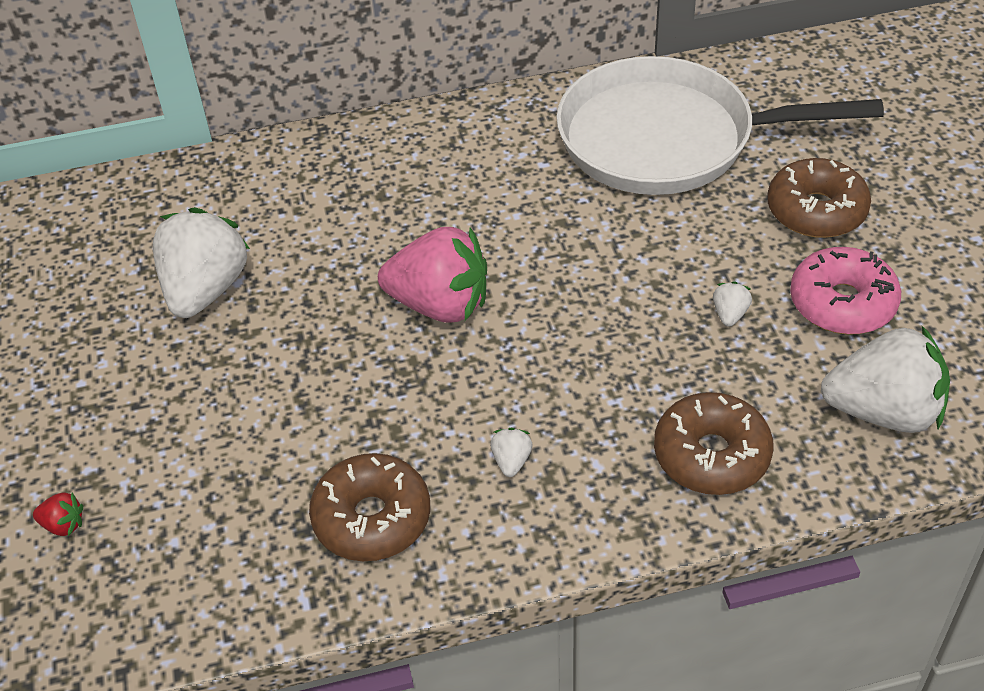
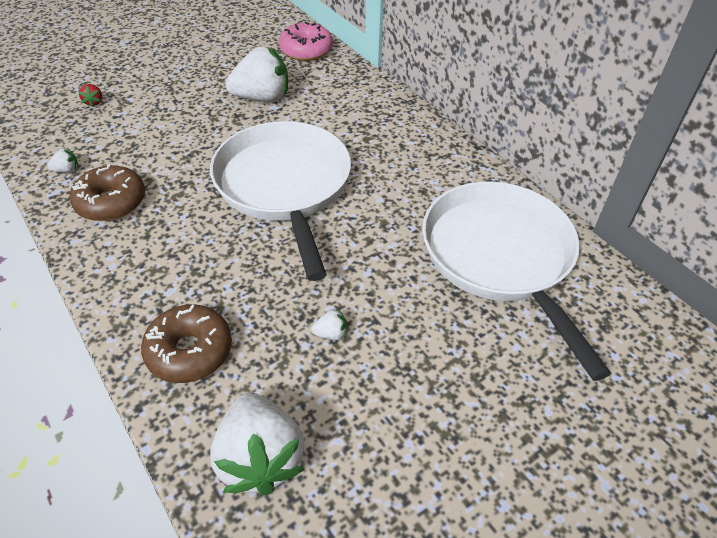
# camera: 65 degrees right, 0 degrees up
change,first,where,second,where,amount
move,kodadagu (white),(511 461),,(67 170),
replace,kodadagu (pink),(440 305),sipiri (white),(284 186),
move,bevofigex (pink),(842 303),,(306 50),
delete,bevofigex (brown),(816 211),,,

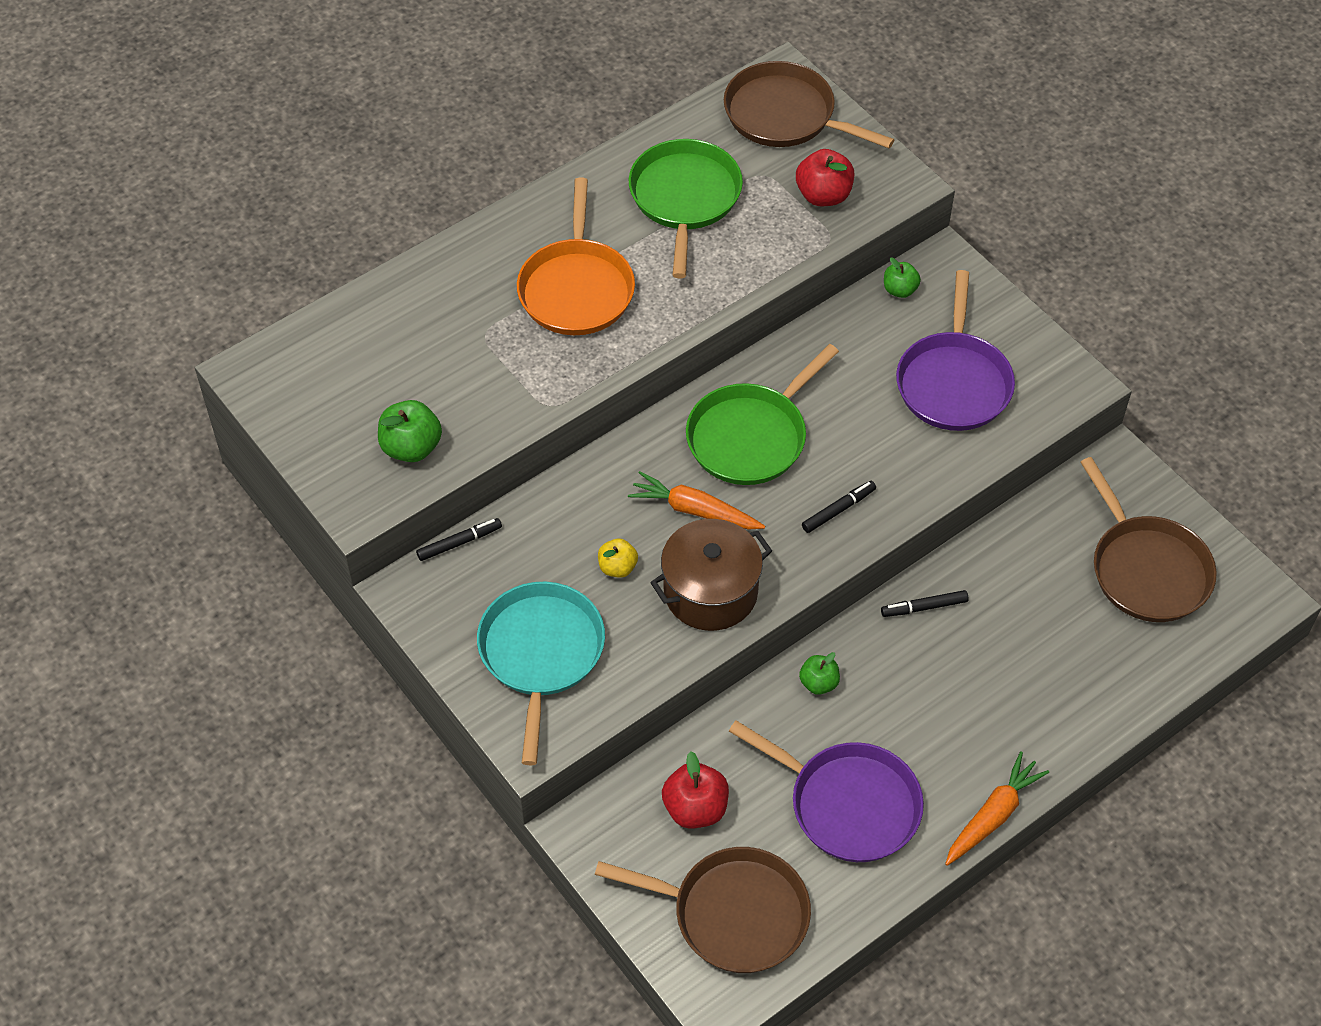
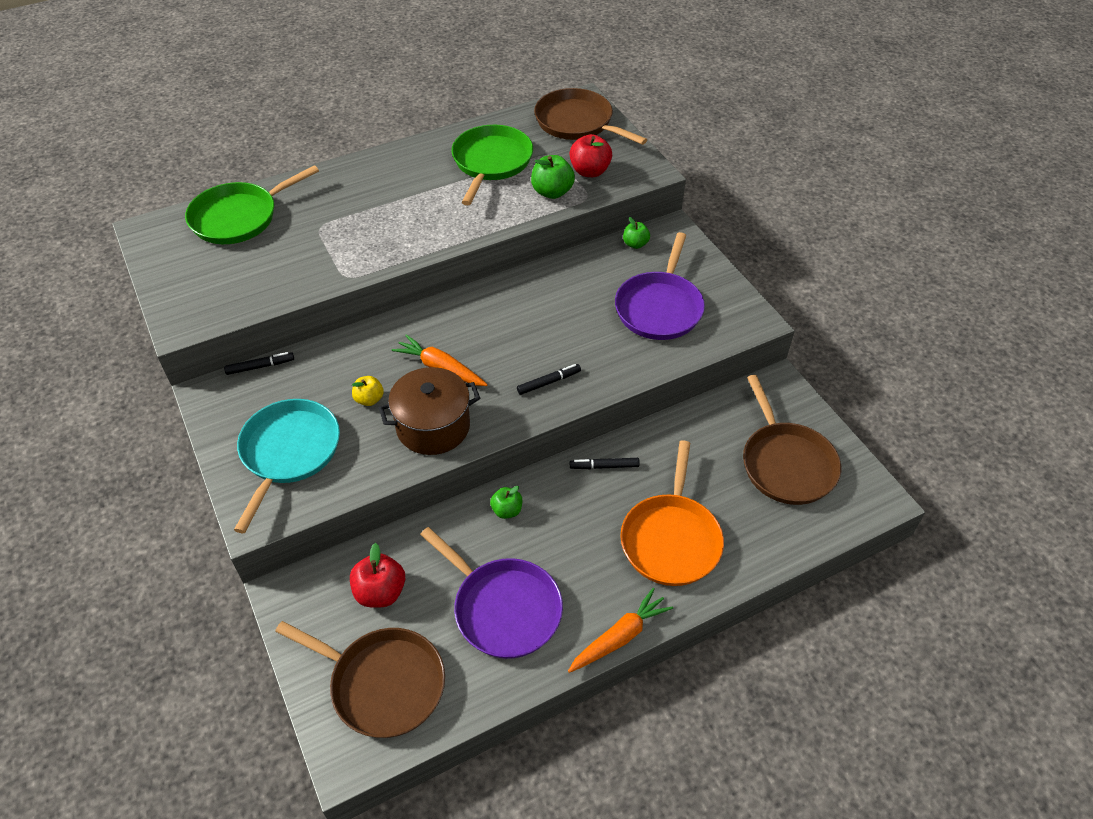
# camera: 10 degrees right, 5 degrees down
change,first,where,second,where,amount
move,sipiri (green),(750 437),,(238 217),
move,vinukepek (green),(411 447),,(552 192),
move,sipiri (orange),(576 289),,(671 539),

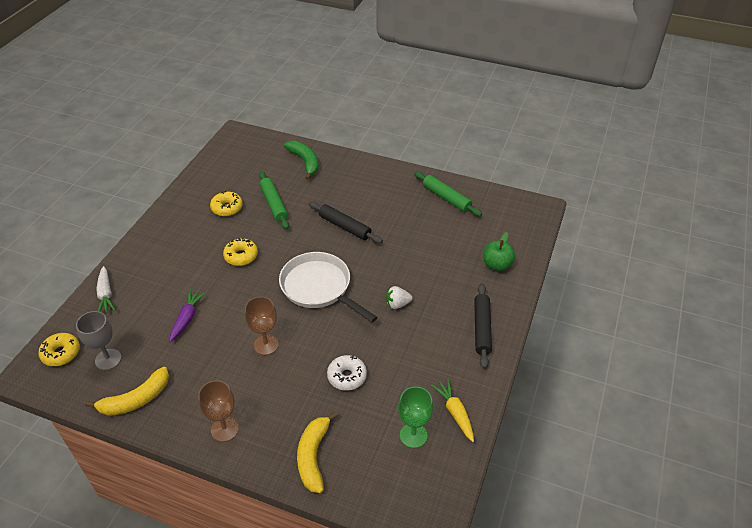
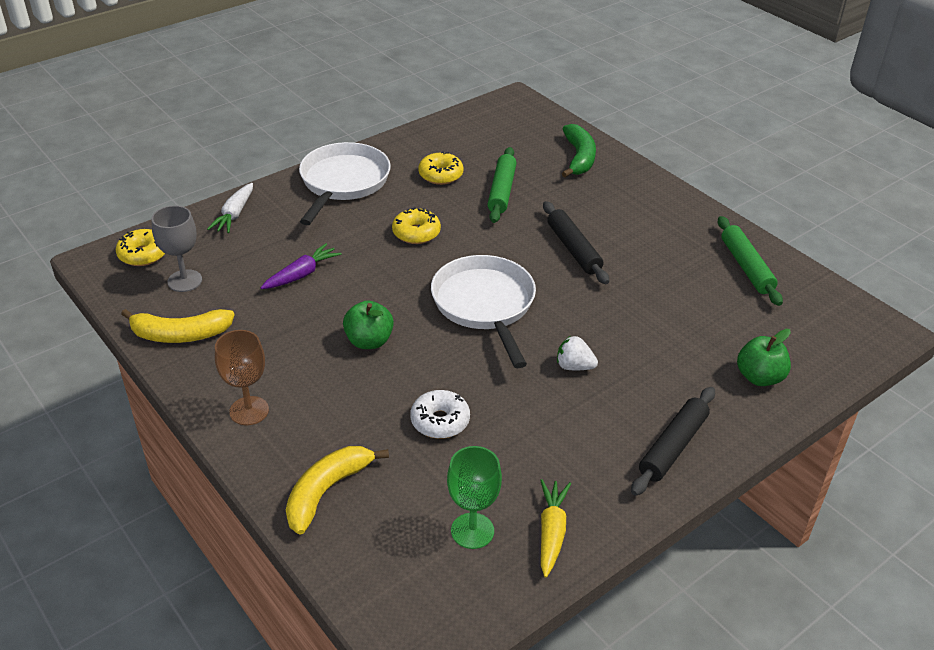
# camera: 30 degrees right, 5 degrees down
change,first,where,second,where,amount
insert,,,sipiri (white),(343 183),
replace,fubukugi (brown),(266 344),vinukepek (green),(369 341),

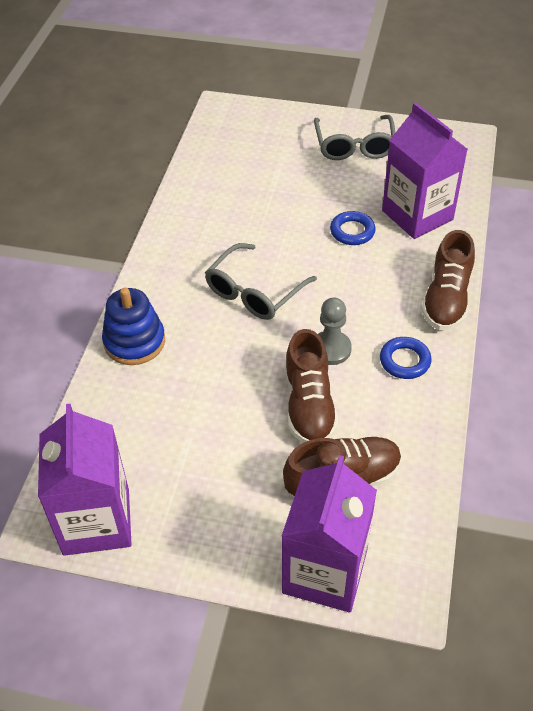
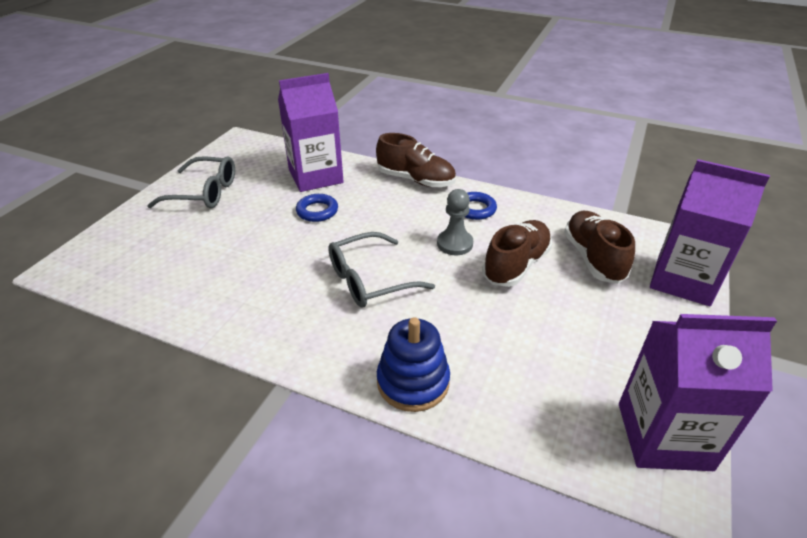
# camera: 80 degrees left, 10 degrees down
change,first,where,second,where,amount
rotate,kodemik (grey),(254 292),,(370 280),105 degrees clockwise
rotate,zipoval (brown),(309 405),,(516 265),60 degrees counterclockwise

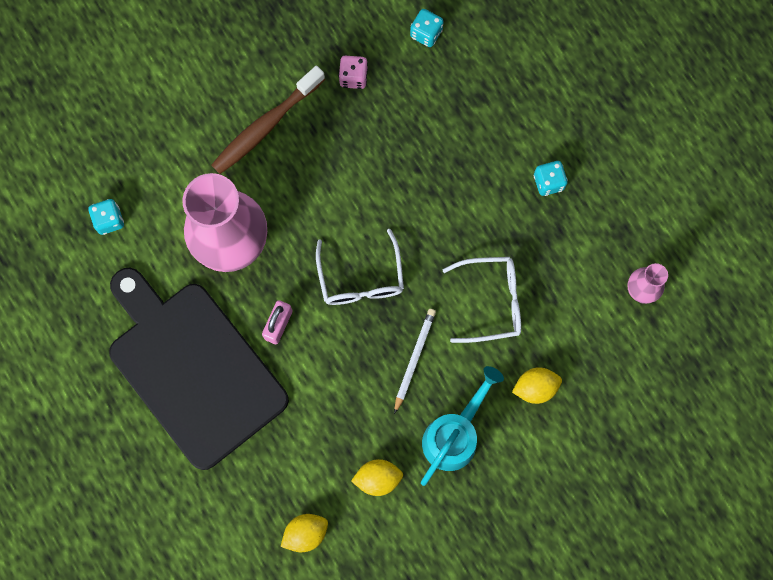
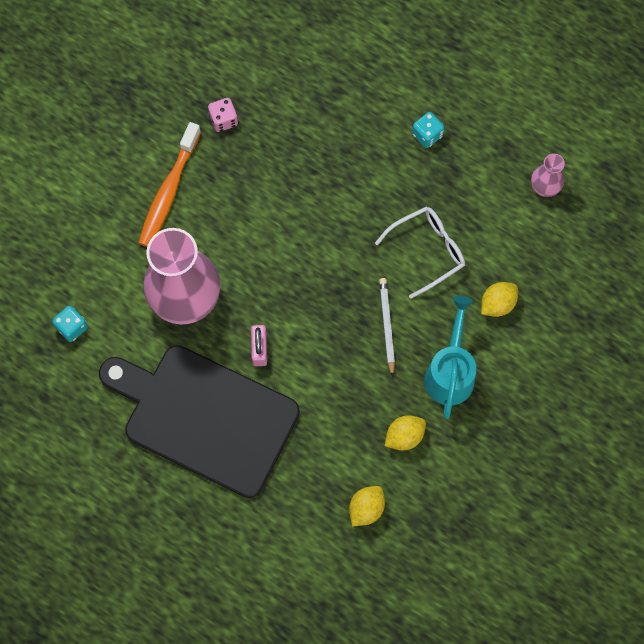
# camera: 25 degrees left, 5 degrees down
change,first,where,second,where,amount
recolor,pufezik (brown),(265 126),pufezik (orange),(168 191),
delete,kodemik (white),(361 278),,,
delete,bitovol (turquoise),(426 33),,,

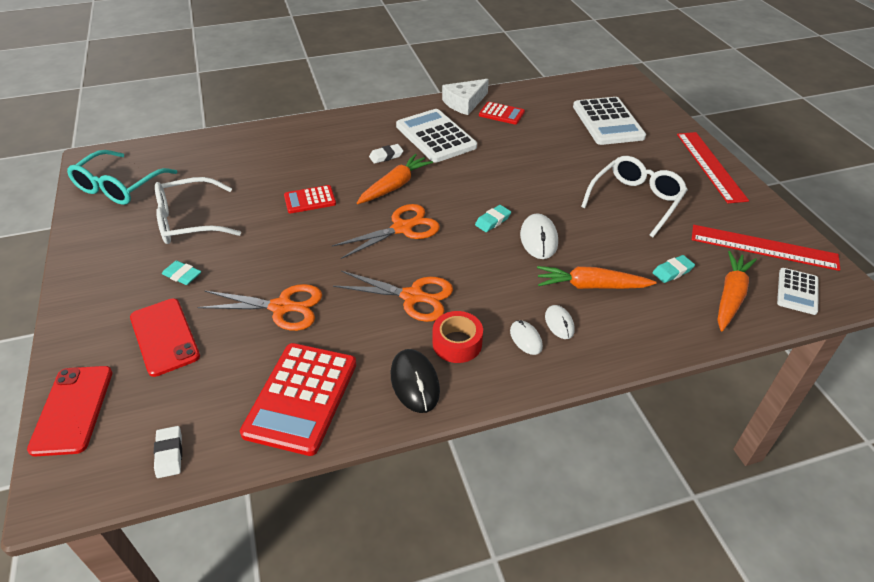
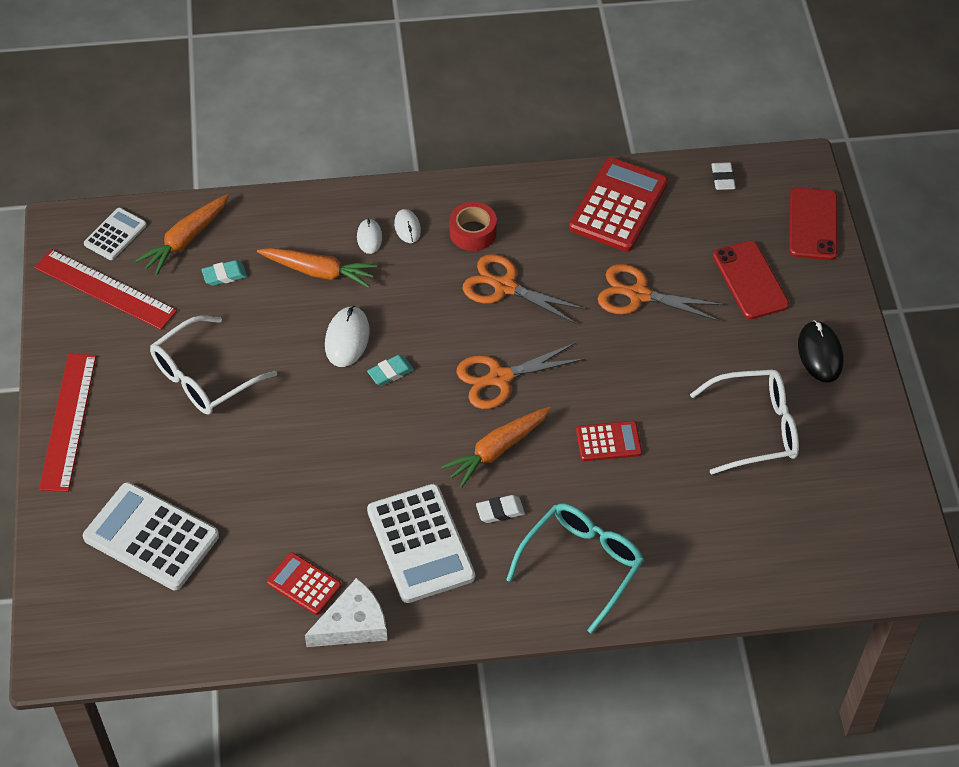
# camera: 170 degrees left, 10 degrees up
change,first,where,second,where,amount
rotate,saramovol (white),(607 122),,(151 537),60 degrees counterclockwise
move,kodemik (turquoise),(119 187),,(582 564),
move,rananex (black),(415 382),,(820 353),
delete,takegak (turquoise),(182 275),,,

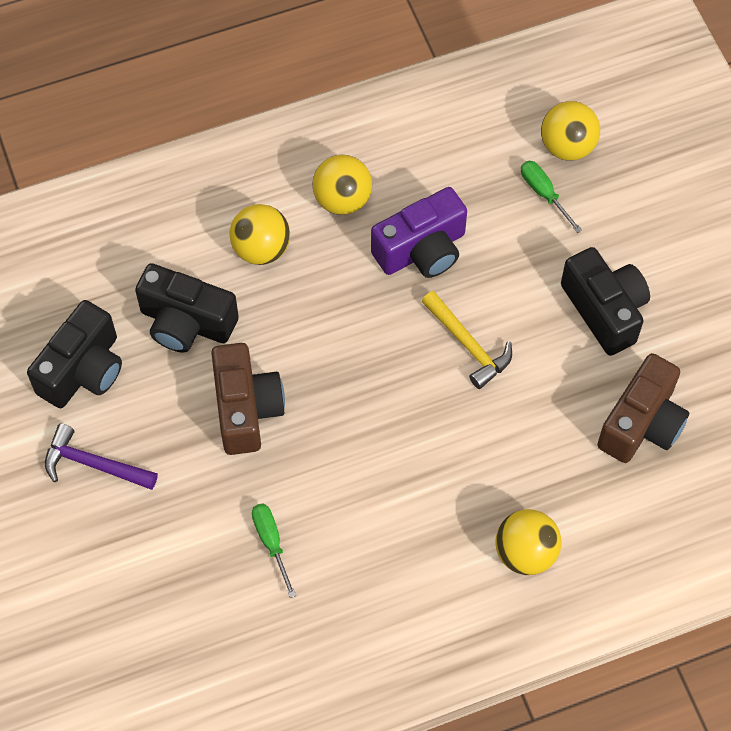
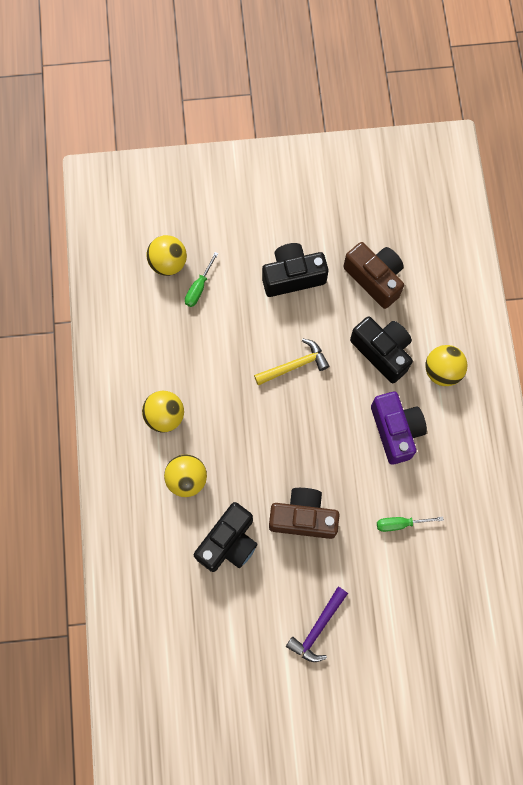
# camera: 75 degrees left, 10 degrees up
change,first,where,second,where,amount
rotate,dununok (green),(543 193),,(199 288),45 degrees counterclockwise
move,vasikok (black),(83 370),,(382 352),
move,vasikok (purple),(422 250),,(396 430),

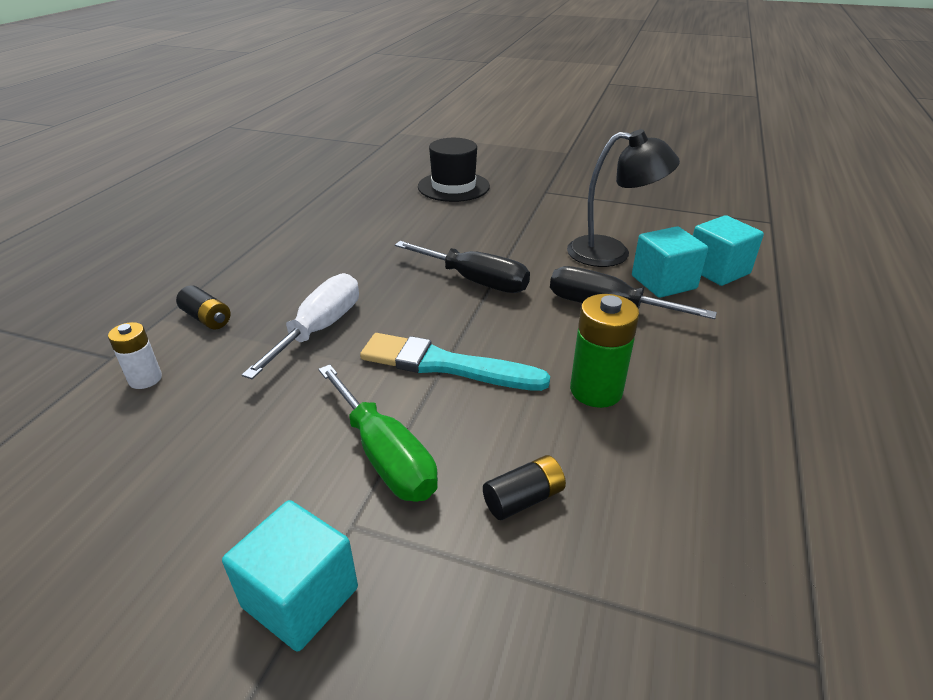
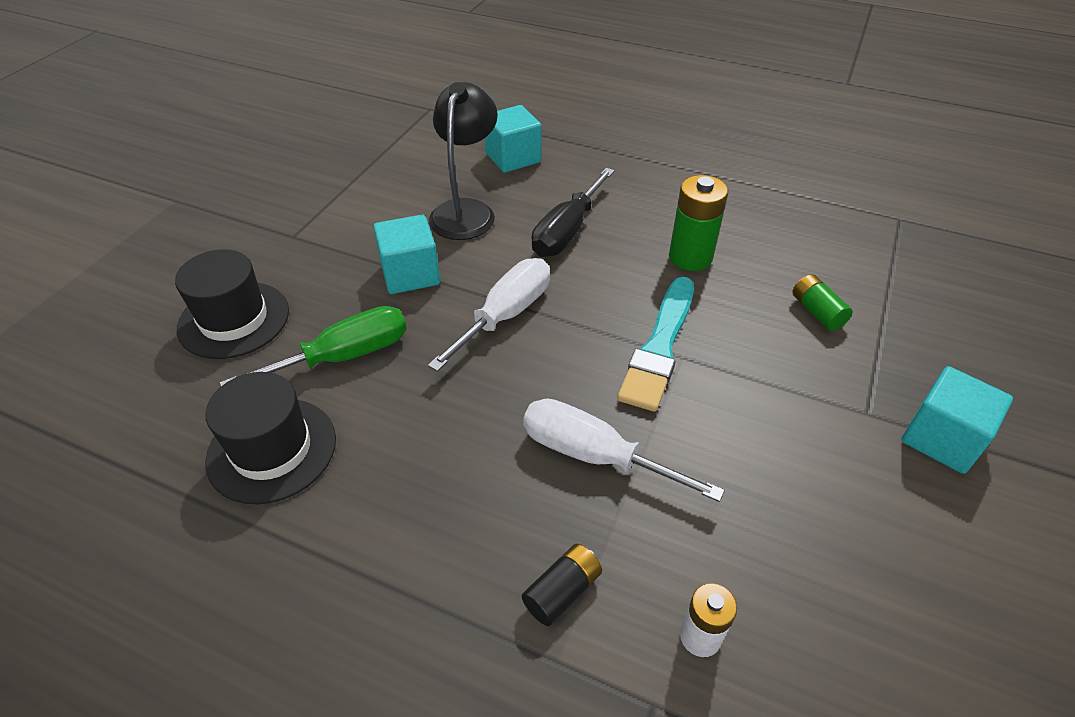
# camera: 85 degrees left, 10 degrees up
change,first,where,second,where,amount
insert,,,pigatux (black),(272 449),
move,dununok (green),(385 456),,(343 356),
move,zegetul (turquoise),(663 282),,(410 274),
recolor,dununok (black),(475 281),dununok (white),(506 315),
recolor,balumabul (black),(523 499),balumabul (green),(817 312),

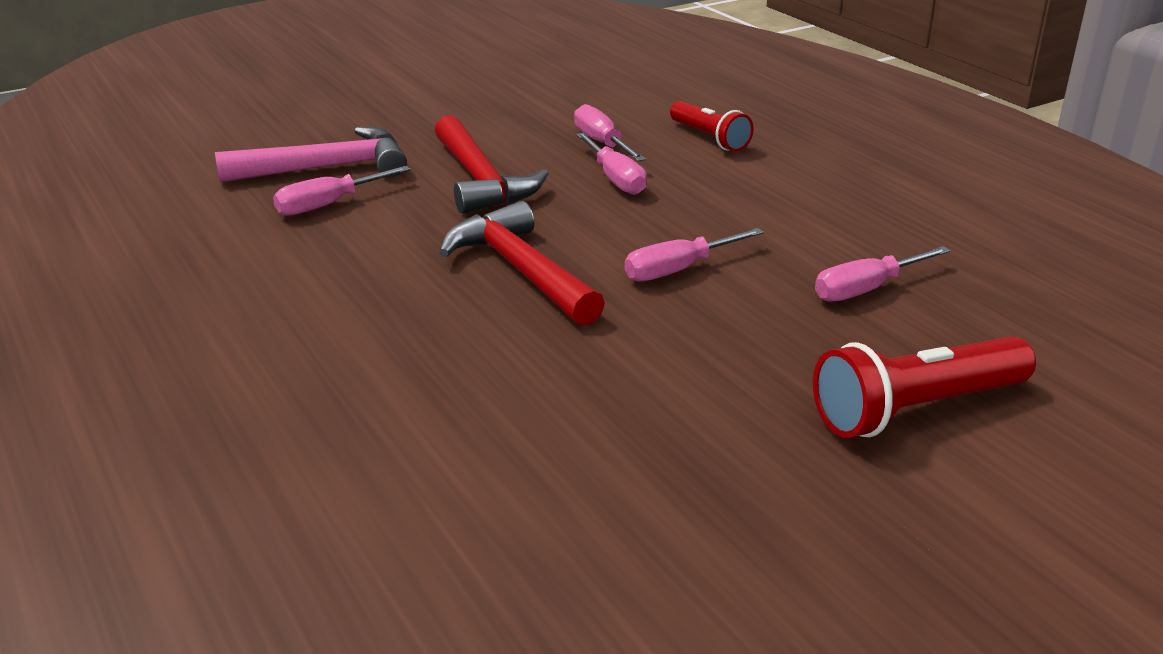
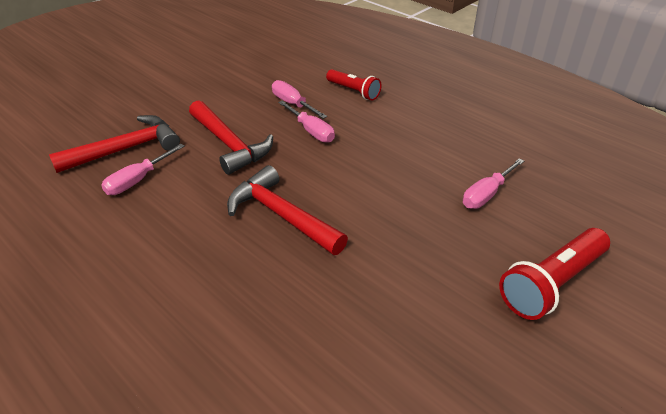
# camera: 15 degrees left, 10 degrees up
change,first,where,second,where,amount
recolor,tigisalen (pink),(327 168),tigisalen (red),(126 149),
delete,dununok (pink),(679 269),,,

